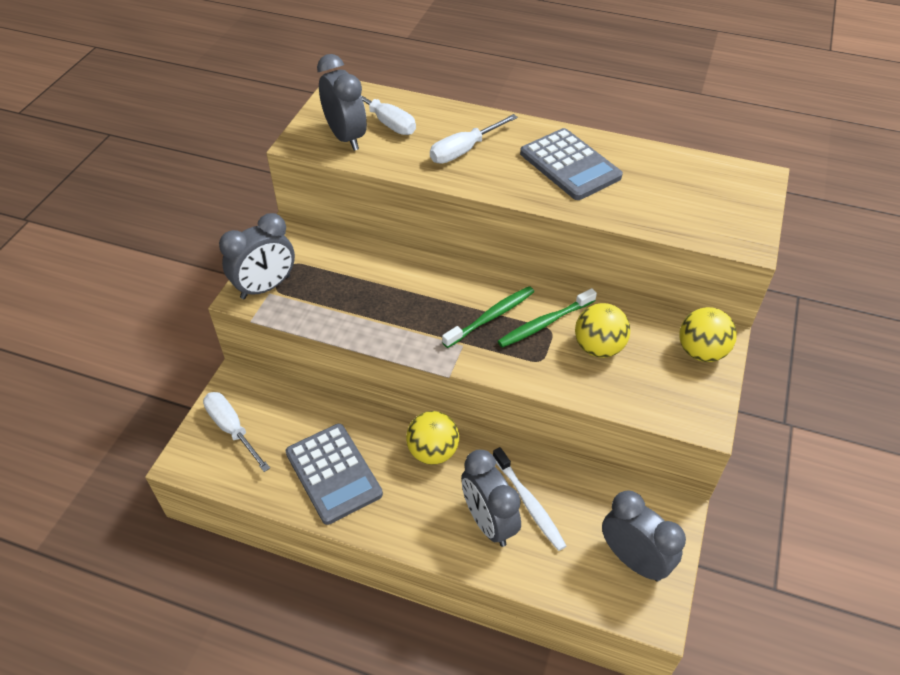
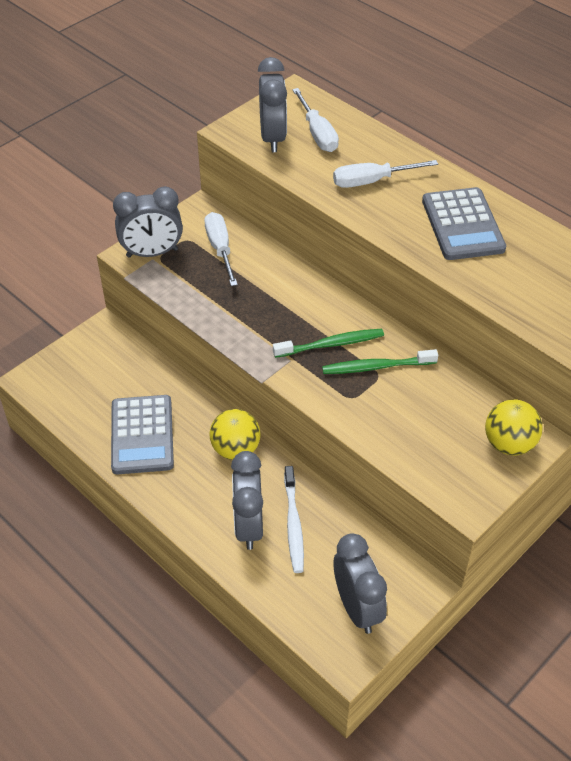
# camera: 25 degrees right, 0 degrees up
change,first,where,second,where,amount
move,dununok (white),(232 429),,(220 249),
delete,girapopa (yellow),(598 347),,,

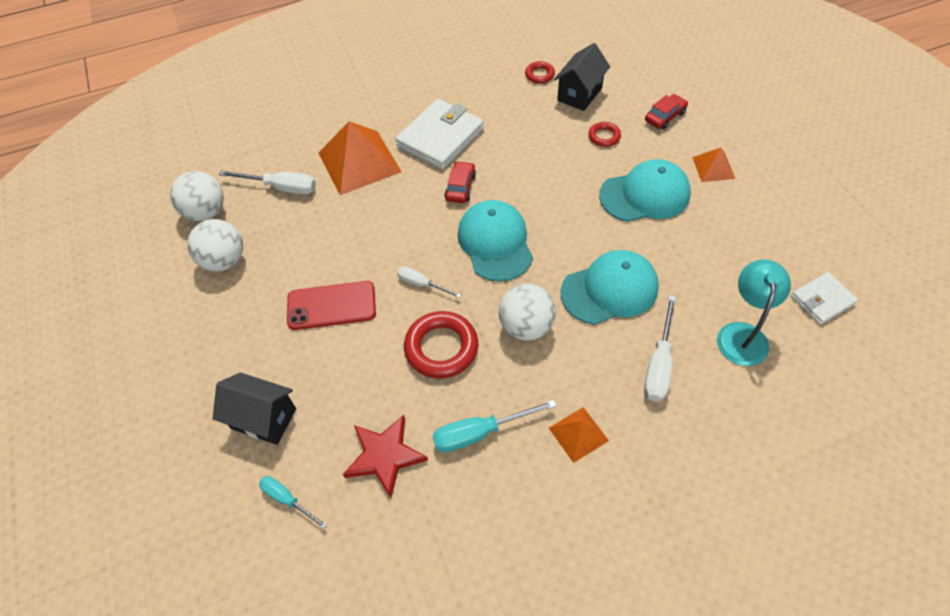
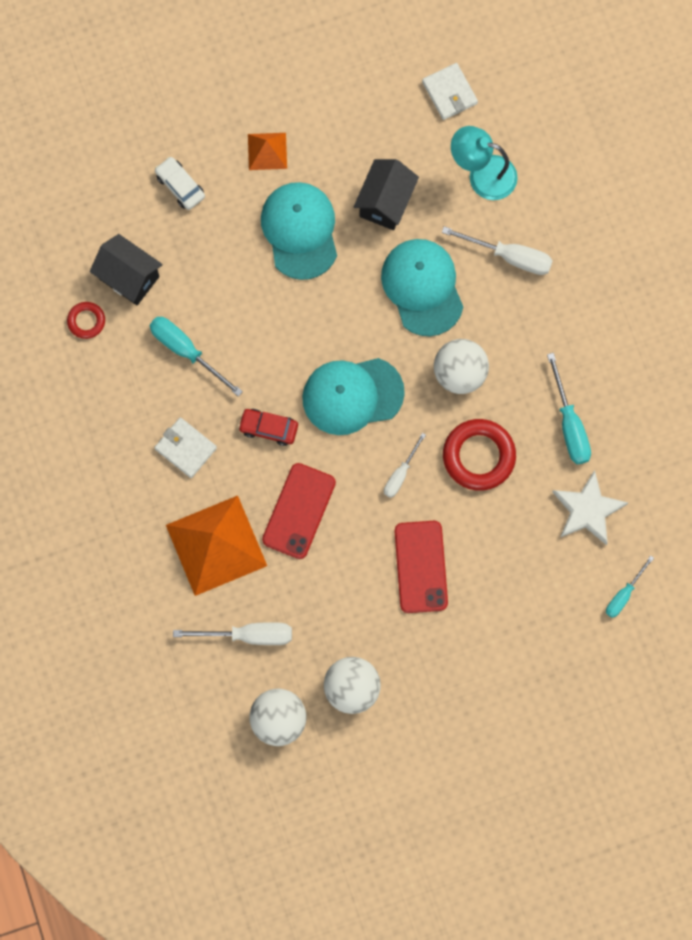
# camera: 90 degrees left, 20 degrees up
change,first,where,second,where,amount
insert,,,dununok (turquoise),(186 351),
resize,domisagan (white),(440 137),,(185 448),x0.57
recolor,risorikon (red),(665 116),risorikon (white),(180 186),
rotate,dununok (white),(281 187),,(248 635),75 degrees clockwise
insert,,,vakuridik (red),(298 511),
move,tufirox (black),(264 418),,(385 202),
recolor,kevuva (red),(385 456),kevuva (white),(587 510),
delete,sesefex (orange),(578 434),,,
delete,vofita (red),(604 136),,,

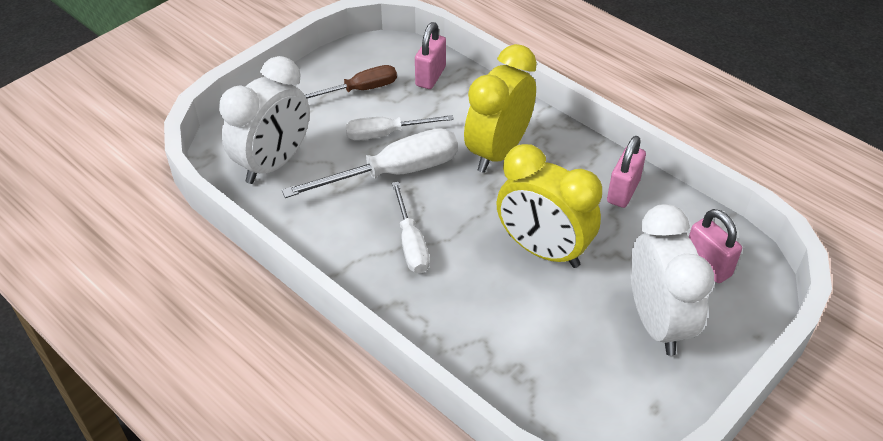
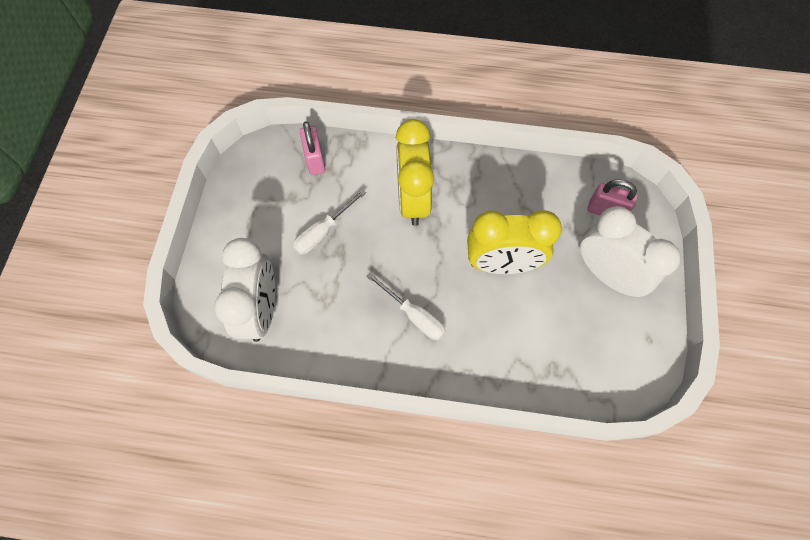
# camera: 35 degrees left, 20 degrees up
change,first,where,second,where,amount
delete,dununok (white),(394 173),,,
delete,dununok (brown),(360 90),,,
delete,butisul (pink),(623 191),,,

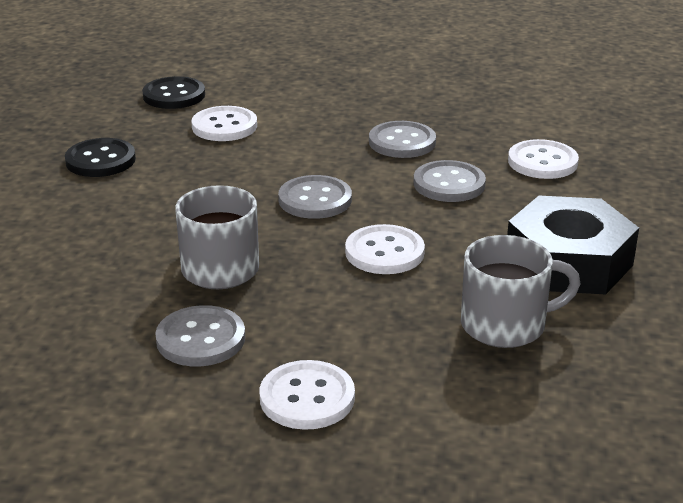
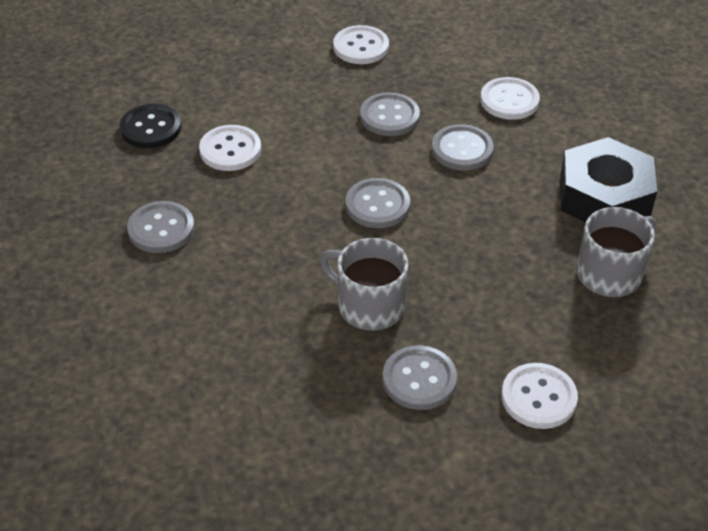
# camera: 30 degrees left, 15 degrees up
change,first,where,second,where,amount
recolor,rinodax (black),(100 160),rinodax (grey),(161 229),
move,rinodax (white),(384 252),,(361 47),

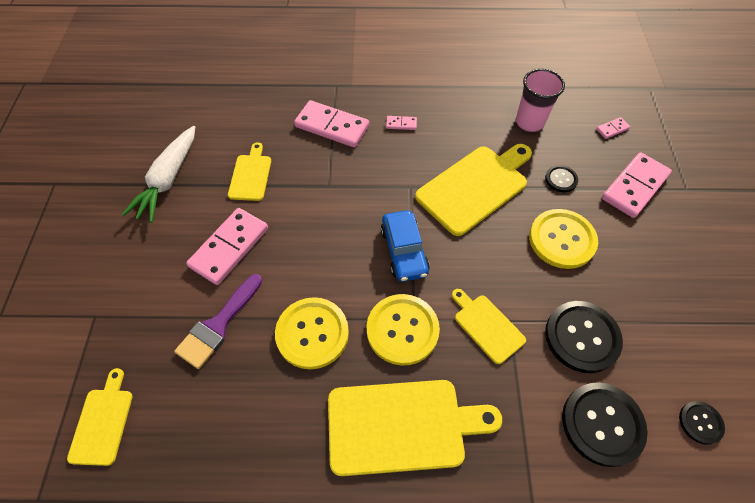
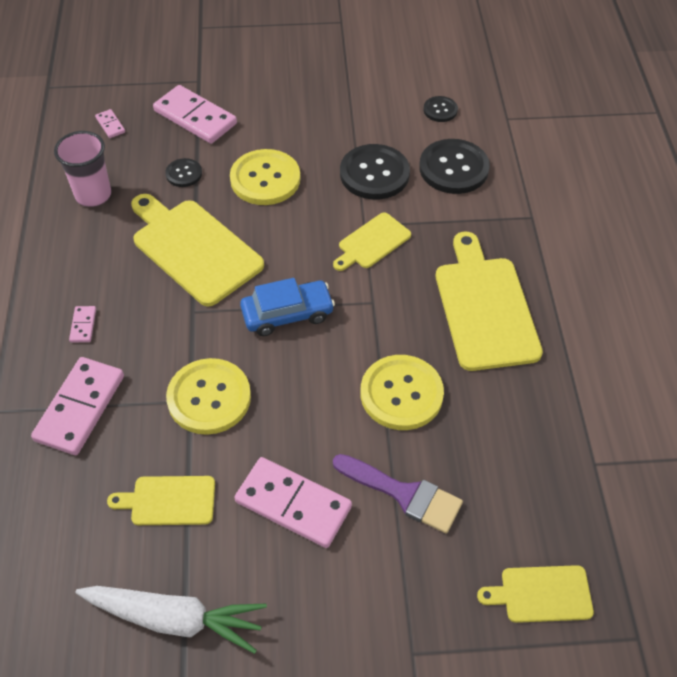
# camera: 95 degrees left, 5 degrees down
change,first,where,second,where,amount
move,rinodax (yellow),(402 330),,(209 398),

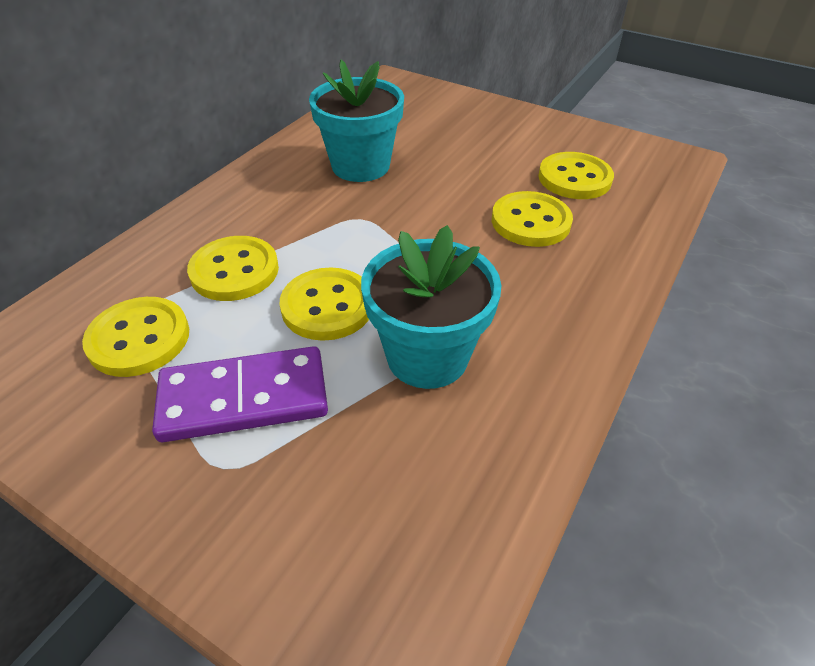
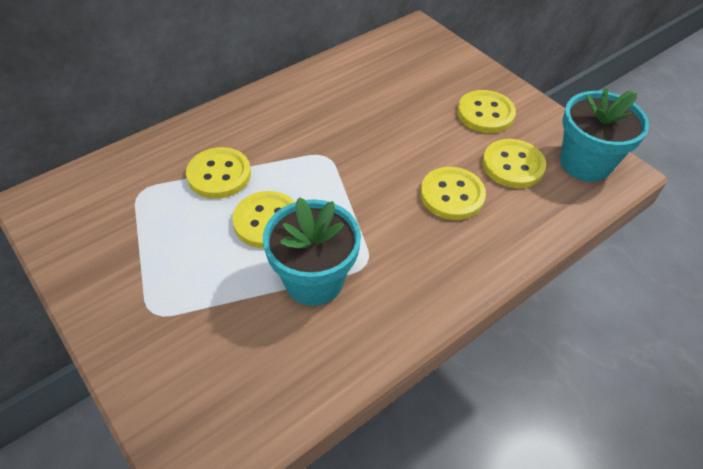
# camera: 20 degrees right, 5 degrees up
change,first,where,second,where,amount
move,rinodax (yellow),(139 339),,(485 113),
move,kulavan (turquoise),(360 166),,(585 163),
delete,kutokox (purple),(244 398),,,

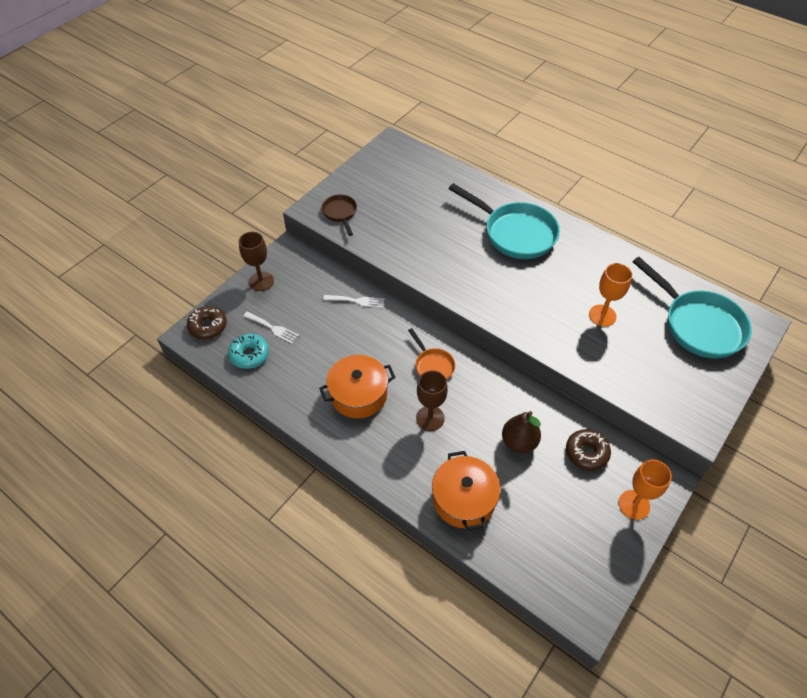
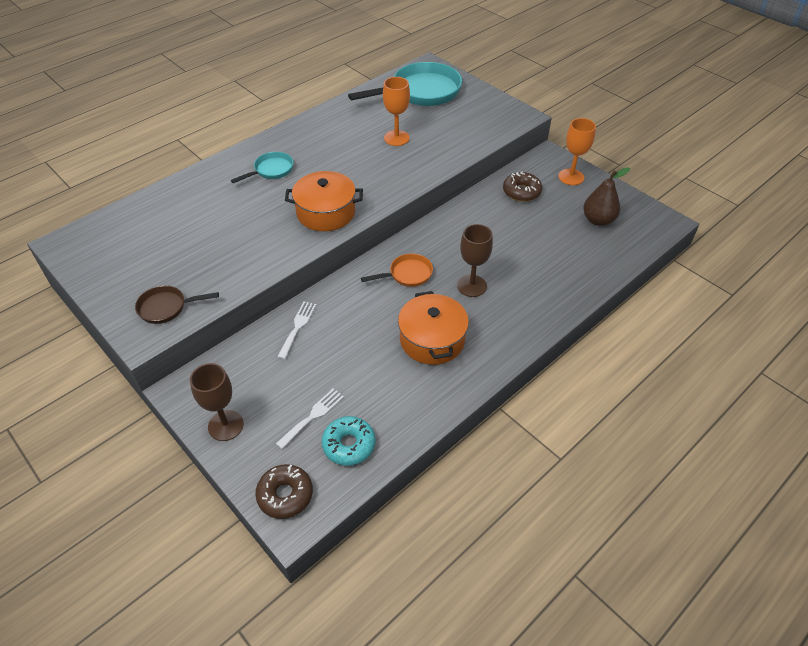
# camera: 80 degrees left, 5 degrees down
change,first,where,second,where,amount
resize,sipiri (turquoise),(515 233),,(271 170),x0.50
move,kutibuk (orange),(464 499),,(326 212),
move,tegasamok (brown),(519 442),,(598 220),

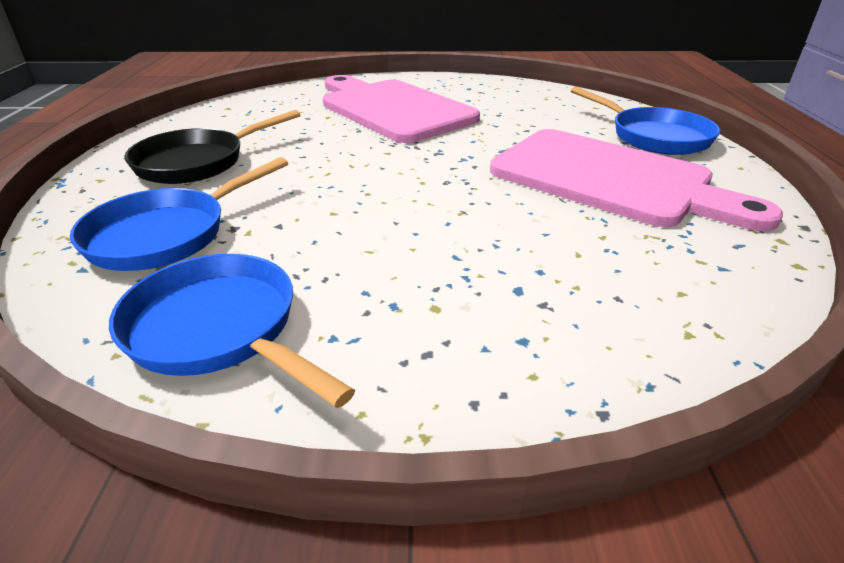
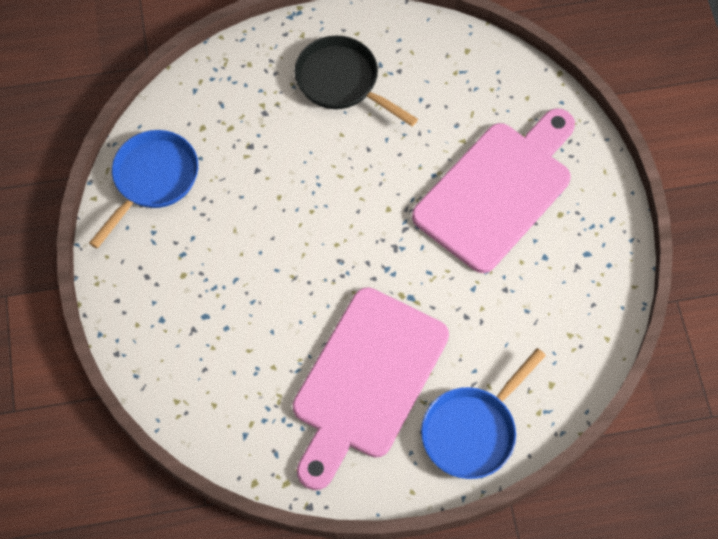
# camera: 80 degrees right, 30 degrees up
change,first,where,second,where,amount
delete,sipiri (blue),(167 234),,,

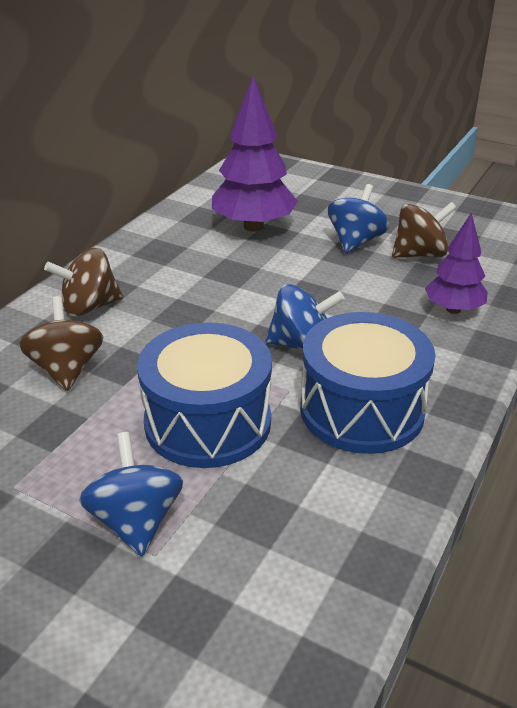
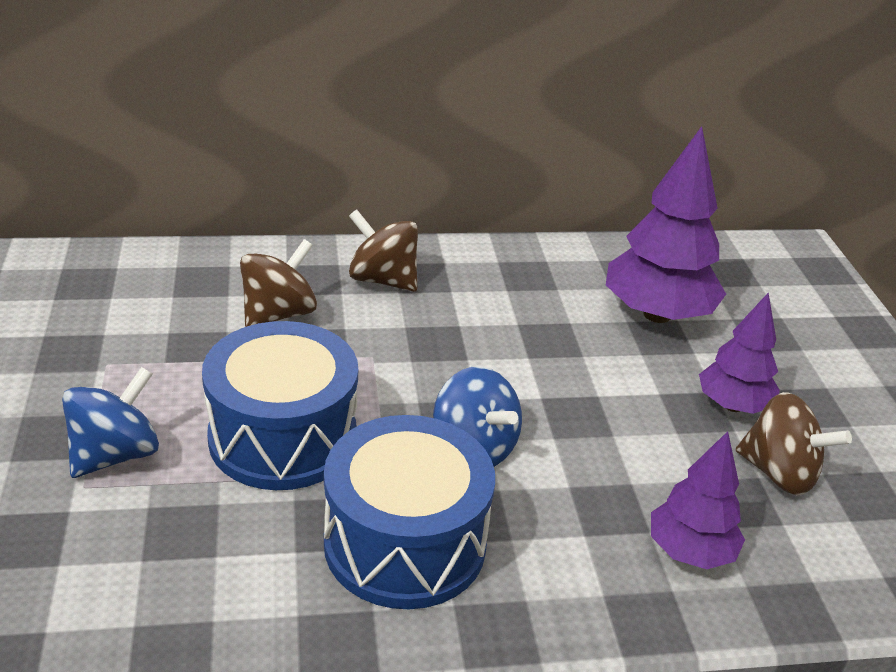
# camera: 50 degrees right, 0 degrees up
change,first,where,second,where,amount
replace,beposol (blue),(355 242),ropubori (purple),(733 406),

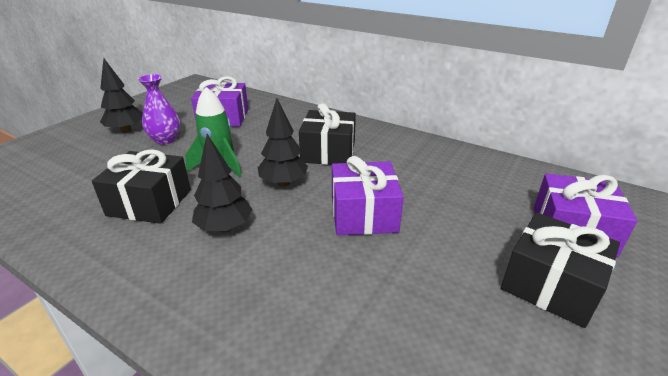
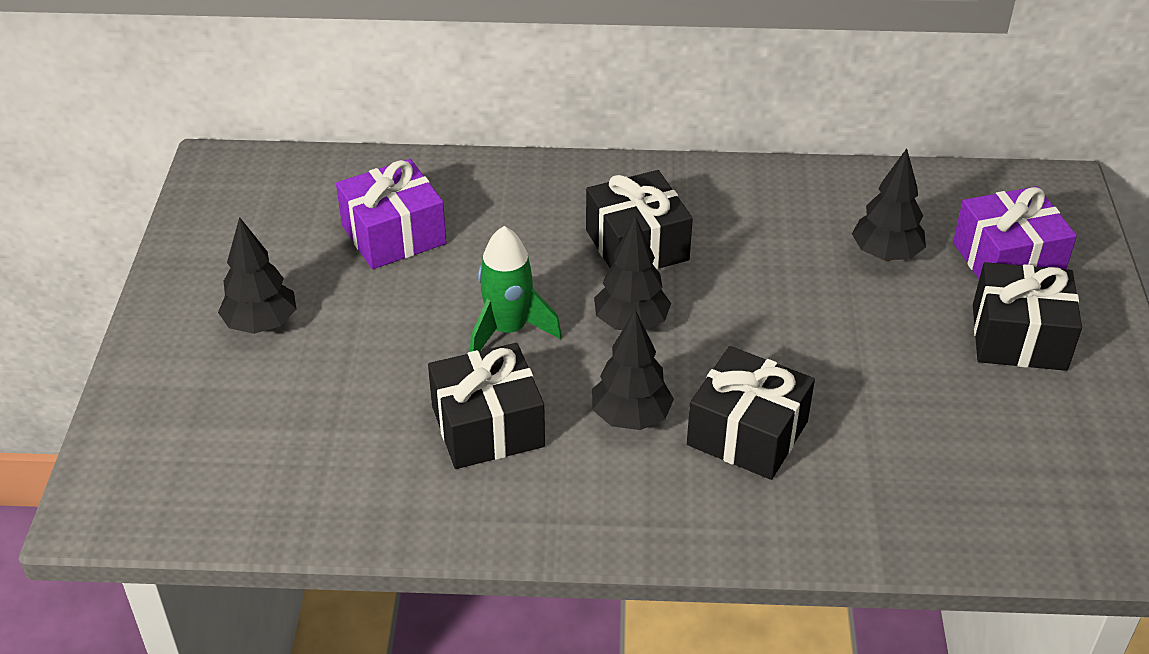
# camera: 30 degrees left, 10 degrees up
change,first,where,second,where,amount
insert,,,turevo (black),(747 433),
insert,,,ropubori (black),(885 254),
delete,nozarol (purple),(165 140),,,
delete,turevo (purple),(363 214),,,

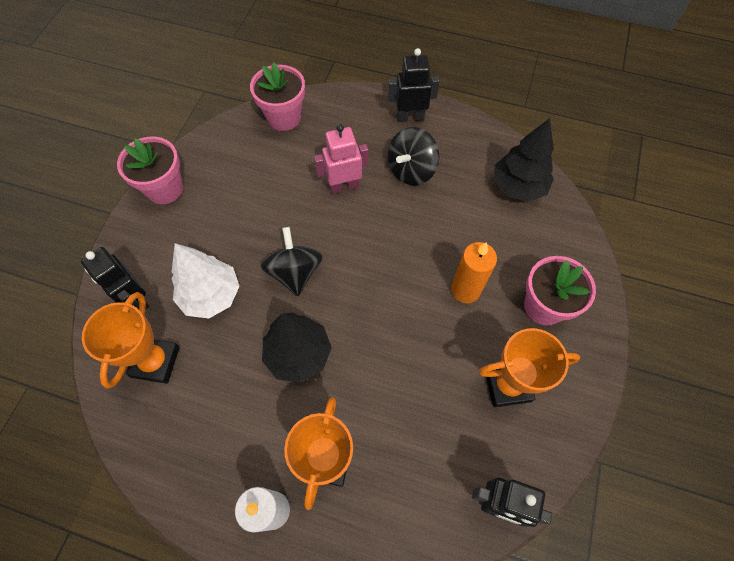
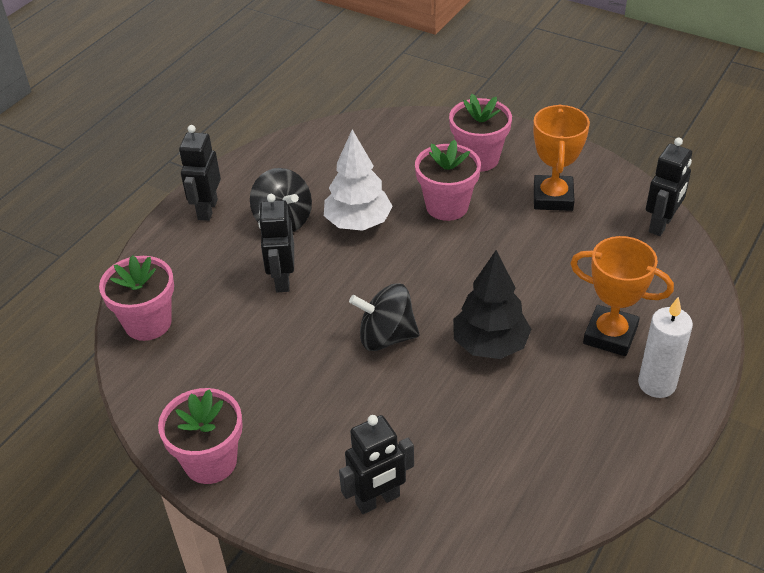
# camera: 75 degrees left, 20 degrees down
change,first,where,second,where,amount
recolor,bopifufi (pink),(344 186),bopifufi (black),(282 280),
move,ropubori (white),(211 295),,(358 223),
replace,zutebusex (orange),(465 290),kulavan (pink),(447 206),
delete,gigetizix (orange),(155 362),,,
delete,ropubori (black),(518 187),,,

